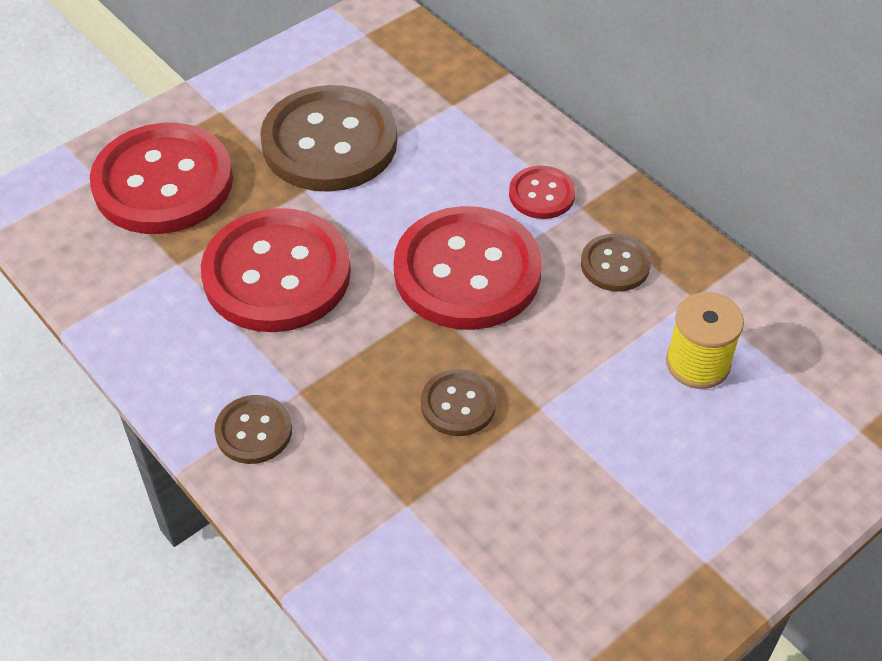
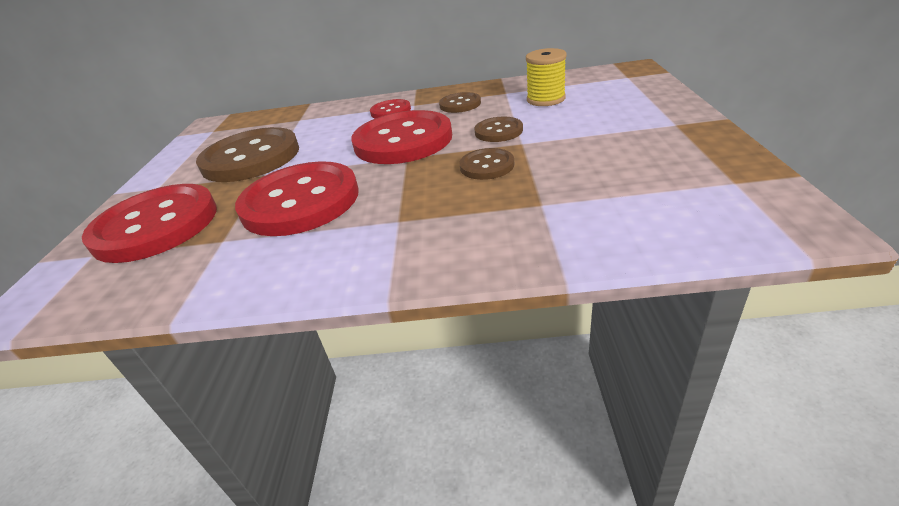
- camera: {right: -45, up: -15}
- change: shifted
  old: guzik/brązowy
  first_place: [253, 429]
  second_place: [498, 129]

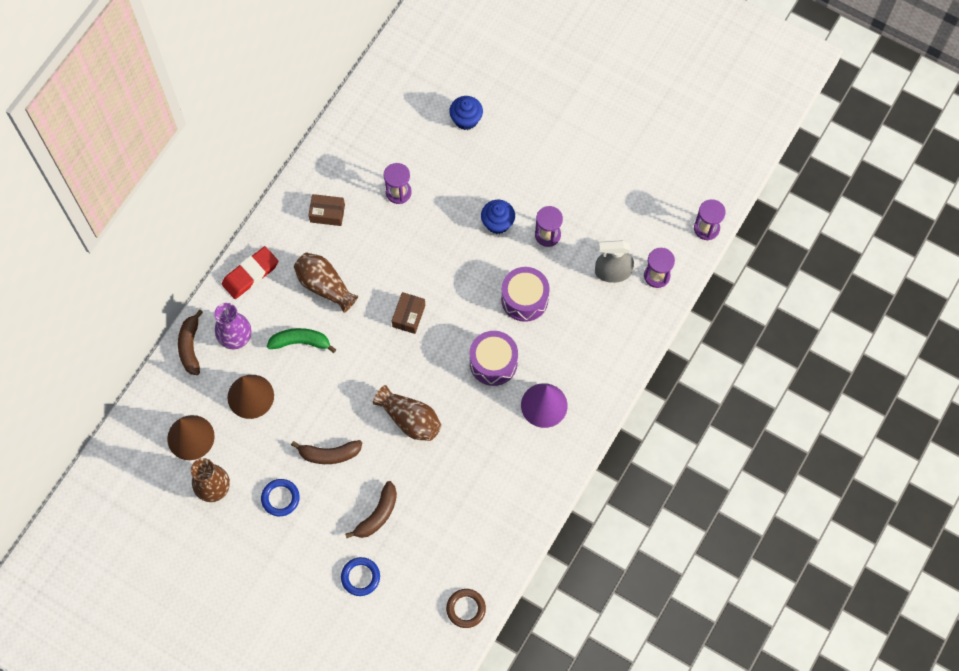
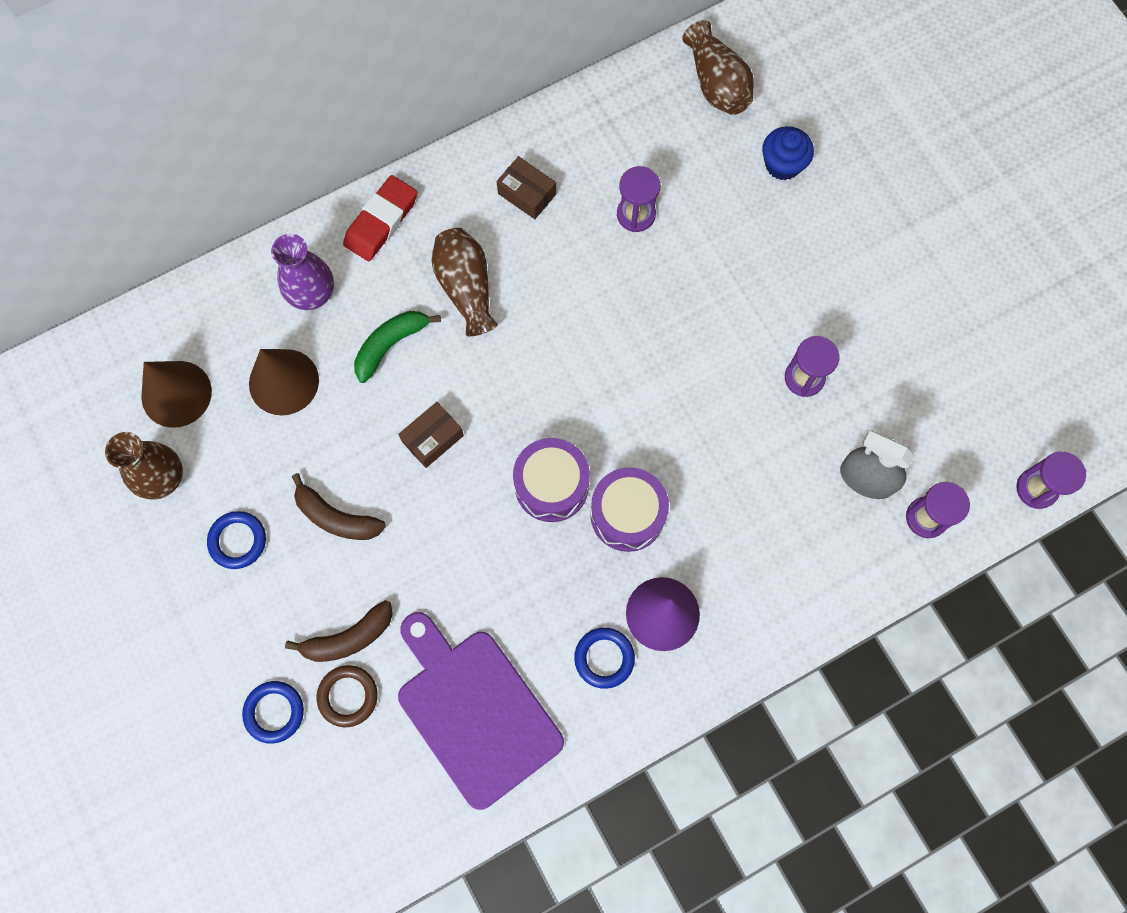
- camera: {right: 30, up: 5}
- change: gone
  old: muffinka/niebieski
  first_place: [498, 217]
- change: rotated
  old: gumka do mazania/czerwony
  first_place: [250, 272]
  second_place: [380, 218]
  degrees: -45
- change: shifted
  old: bęben/fioletowy
  first_place: [525, 294]
  second_place: [551, 480]
- change: shifted
  old: pudełko/brązowy
  first_place: [408, 313]
  second_place: [431, 435]
- change: gone
  old: banan/brązowy
  first_place: [190, 342]
- change: rotated
  old: banan/zielony
  first_place: [301, 340]
  second_place: [397, 347]
  degrees: -75
- change: shifted
  old: wazon/brązowy
  first_place: [407, 413]
  second_place: [718, 67]
- change: shifted
  old: pierścień/brązowy
  first_place: [466, 608]
  second_place: [347, 696]
- change: new
  new: deska do krojenia/fioletowy
  second_place: [481, 711]
- change: new
  new: pierścień/niebieski
  second_place: [604, 658]

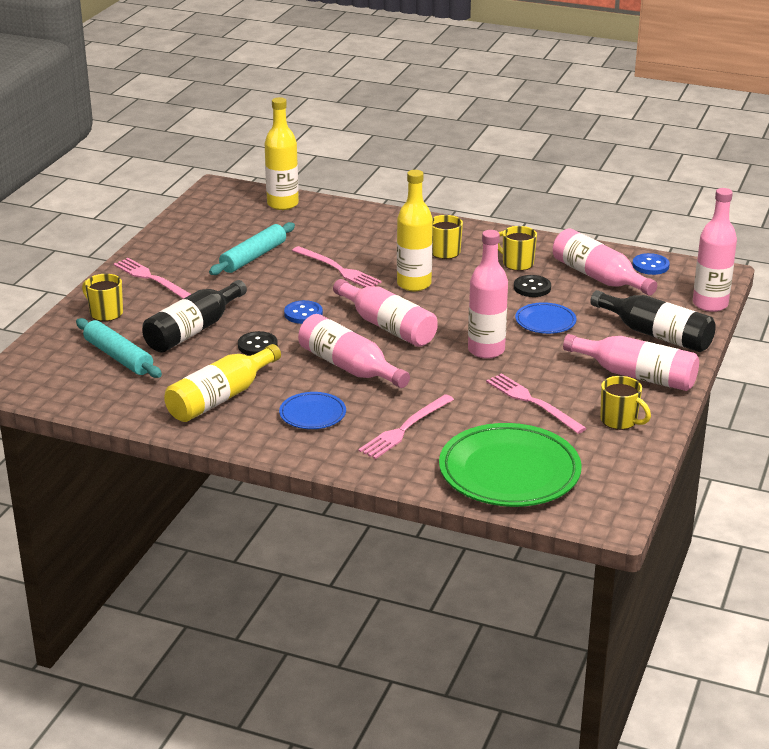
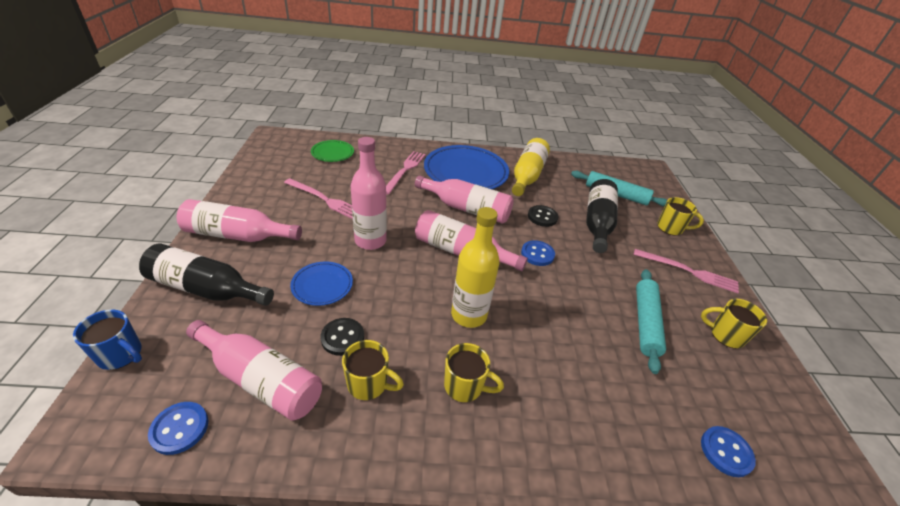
- camera: {right: 155, up: 10}
- change: swapped
  old: butelka/żółty
  new: guzik/niebieski
  first_place: [281, 153]
  second_place: [728, 451]
- change: swapped
  old: butelka/różowy
  new: kubek/niebieski
  first_place: [715, 250]
  second_place: [107, 340]
- change: gone
  old: widelec/różowy
  first_place: [337, 266]
- change: shifted
  old: kubek/żółty
  first_place: [625, 403]
  second_place: [734, 323]
- change: scaled
  old: talerz/niebieski
  first_place: [312, 410]
  second_place: [466, 167]
  factor: 2.0
- change: scaled
  old: talerz/zielony
  first_place: [510, 465]
  second_place: [332, 151]
  factor: 0.5

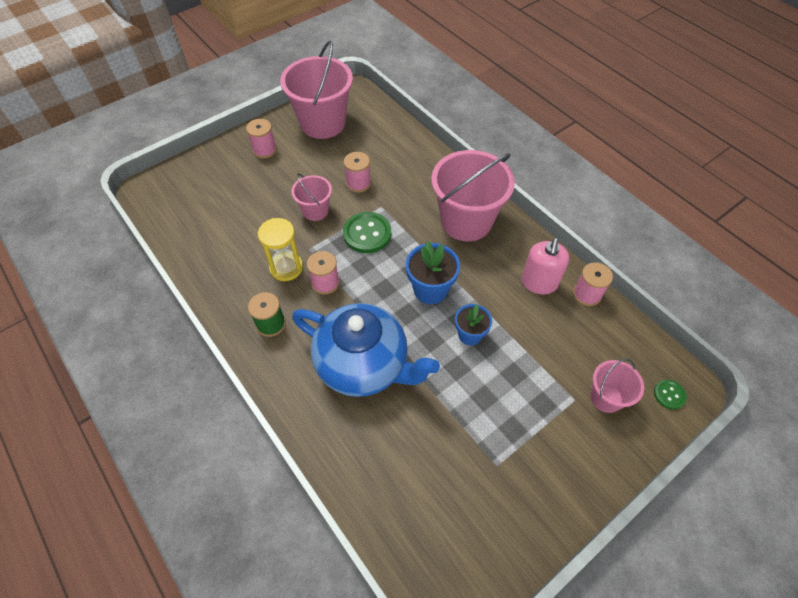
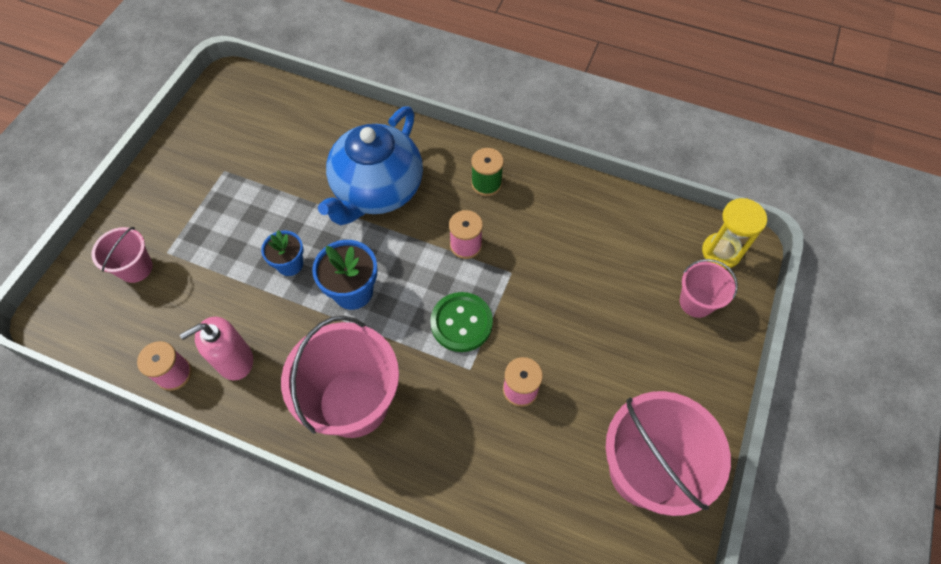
- camera: {right: 150, up: 5}
- change: gone
  old: szpulka/różowy
  first_place: [261, 138]
- change: shifted
  old: wiadro/różowy
  first_place: [311, 197]
  second_place: [709, 288]
- change: shifted
  old: klepsydra/żółty
  first_place: [280, 249]
  second_place: [734, 233]
- change: rotated
  old: dozownik mydła/różowy
  first_place: [545, 266]
  second_place: [216, 348]
  degrees: -105
- change: rotated
  old: imbryk/niebieski
  first_place: [366, 350]
  second_place: [370, 165]
  degrees: -60
- change: gone
  old: guzik/zielony
  first_place: [670, 394]

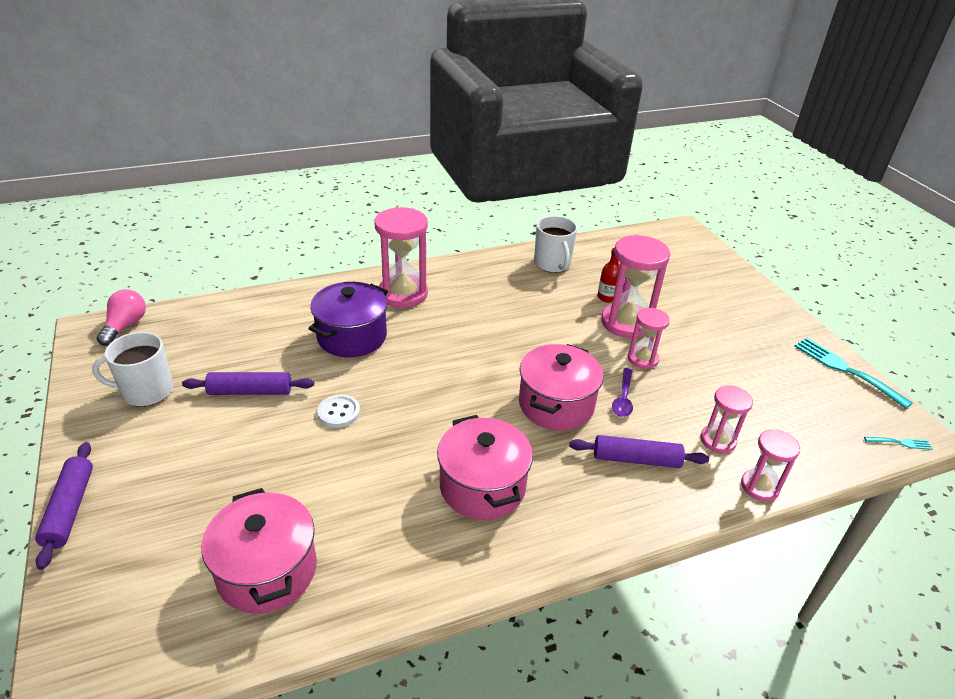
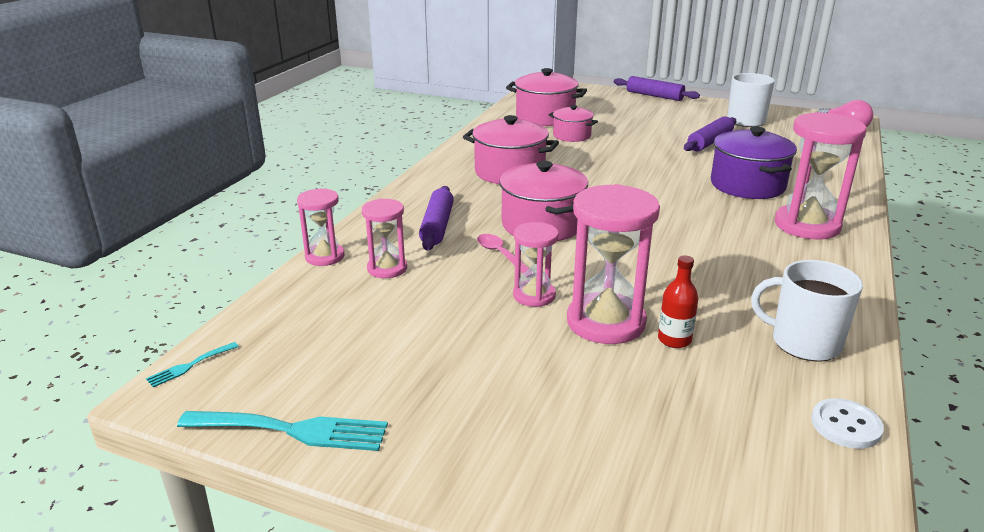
- camera: {right: 135, up: -10}
- change: repainted
  old: łyżka/fioletowy
  new: łyżka/różowy
  first_place: [622, 392]
  second_place: [503, 254]
- change: shifted
  old: guzik/biały
  first_place: [338, 411]
  second_place: [847, 423]
- change: rotated
  old: wałek do ciasta/fioletowy
  first_place: [639, 451]
  second_place: [436, 218]
  degrees: -45
- change: new
  new: garnek/różowy
  second_place: [573, 123]

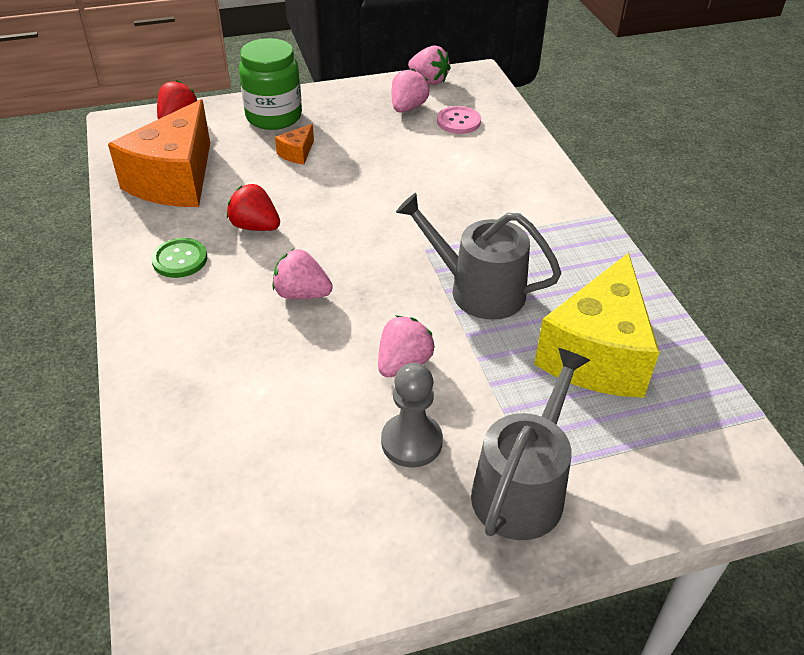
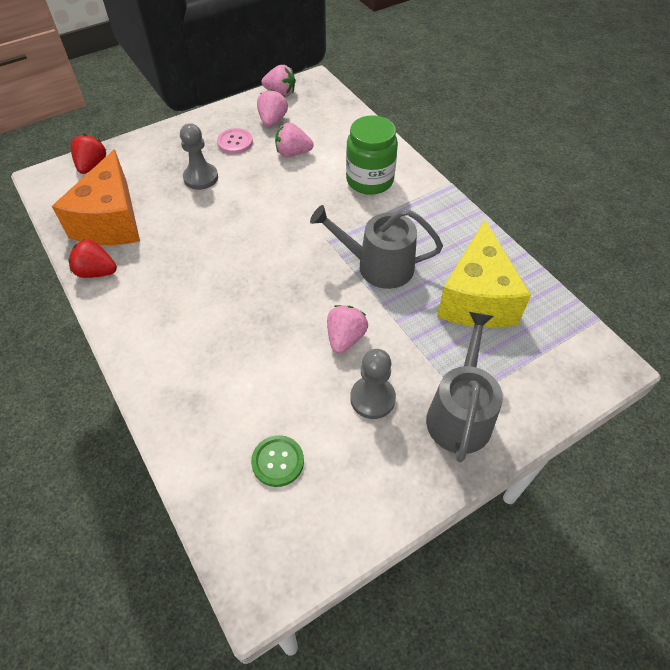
- camera: {right: -15, up: 10}
- change: shifted
  old: słoik/zielony
  first_place: [270, 84]
  second_place: [372, 155]
- change: shifted
  old: guzik/różowy
  first_place: [459, 120]
  second_place: [235, 141]
- change: swapped
  old: ser/pomarańczowy
  new: pionek/szary
  first_place: [294, 144]
  second_place: [199, 156]
- change: shifted
  old: truskawka/czerwony
  first_place: [253, 207]
  second_place: [92, 259]
- change: shifted
  old: guzik/zielony
  first_place: [179, 258]
  second_place: [277, 461]
- change: shifted
  old: truskawka/różowy
  first_place: [302, 274]
  second_place: [294, 139]

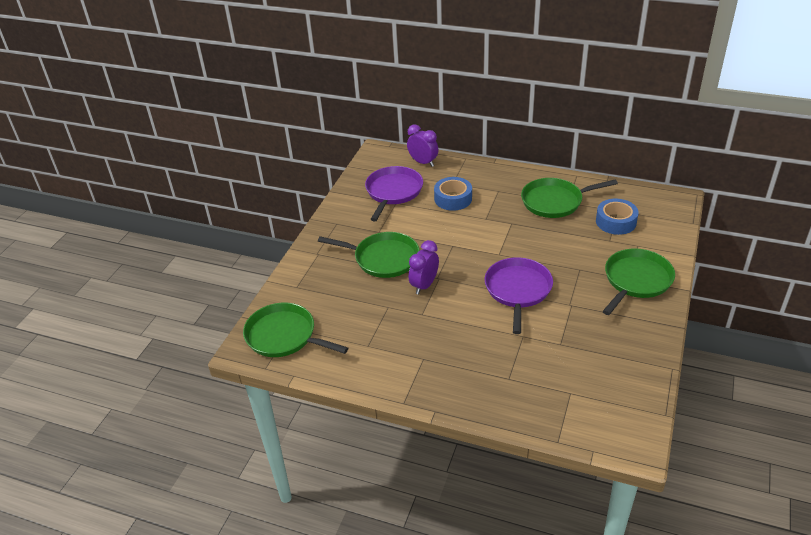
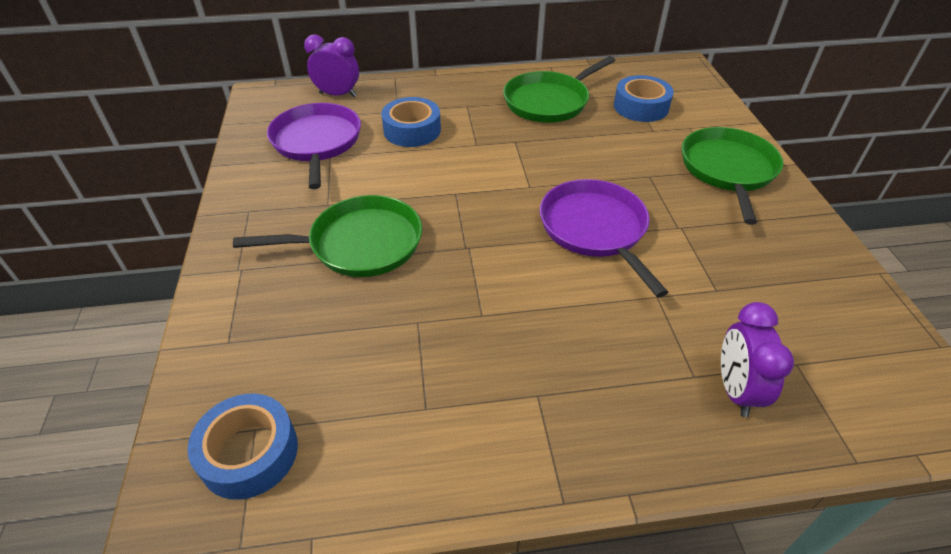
- camera: {right: -30, up: 5}
- change: shifted
  old: budzik/fioletowy
  first_place: [424, 267]
  second_place: [757, 359]
- change: swapped
  old: patelnia/zielony
  new: taśma klejąca/niebieski
  first_place: [295, 330]
  second_place: [242, 447]

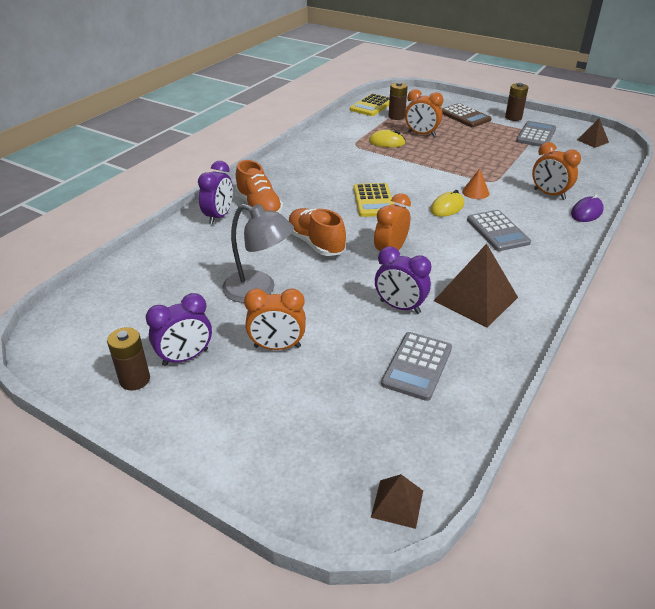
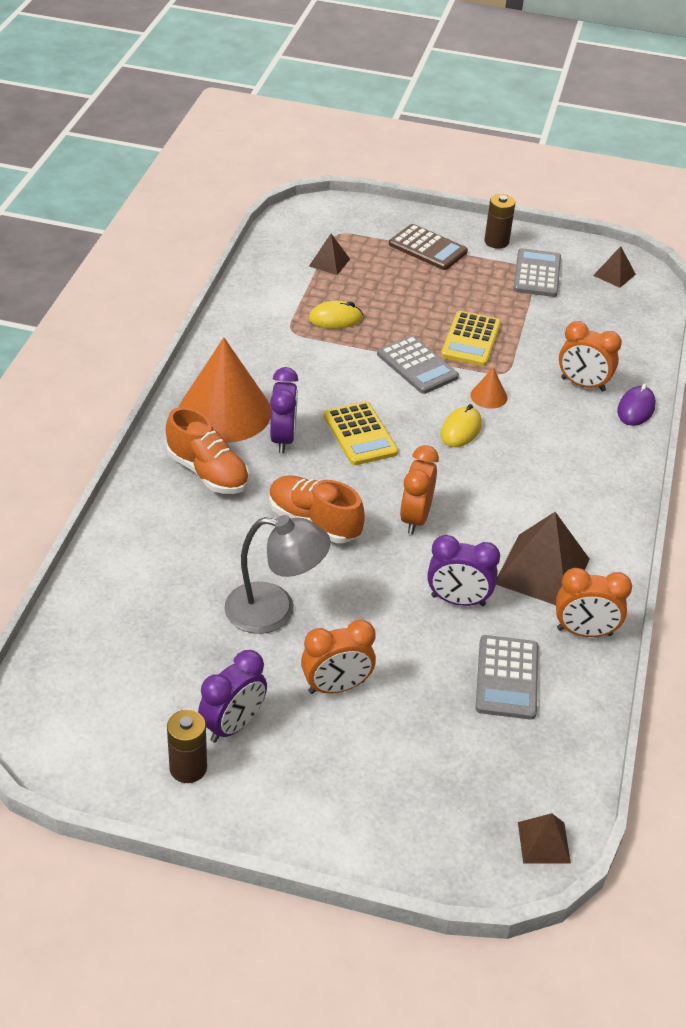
- camera: {right: -20, up: 5}
- change: swapped
  old: bateria/brązowy
  new: piramida/brązowy
  first_place: [398, 101]
  second_place: [329, 254]
- change: shifted
  old: budzik/pomarańczowy
  first_place: [424, 113]
  second_place: [594, 602]
- change: shifted
  old: kalkulator/żółty
  first_place: [370, 104]
  second_place: [471, 338]
- change: shifted
  old: budzik/fioletowy
  first_place: [215, 193]
  second_place: [284, 410]
- change: shifted
  old: kalkulator/szary
  first_place: [499, 230]
  second_place: [418, 364]
- change: new
  new: stożek/pomarańczowy
  second_place: [225, 390]

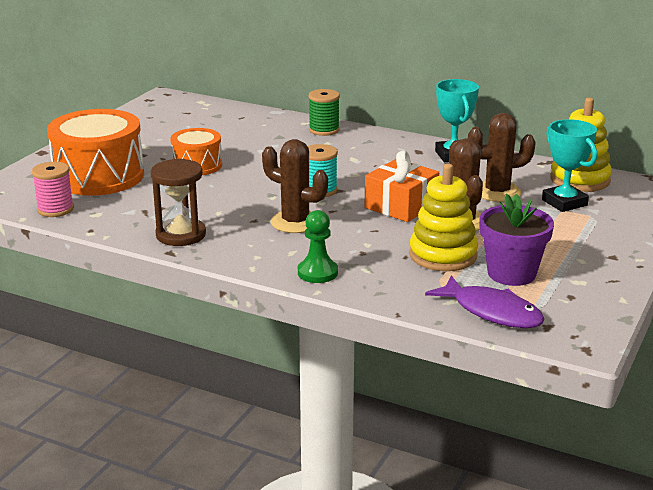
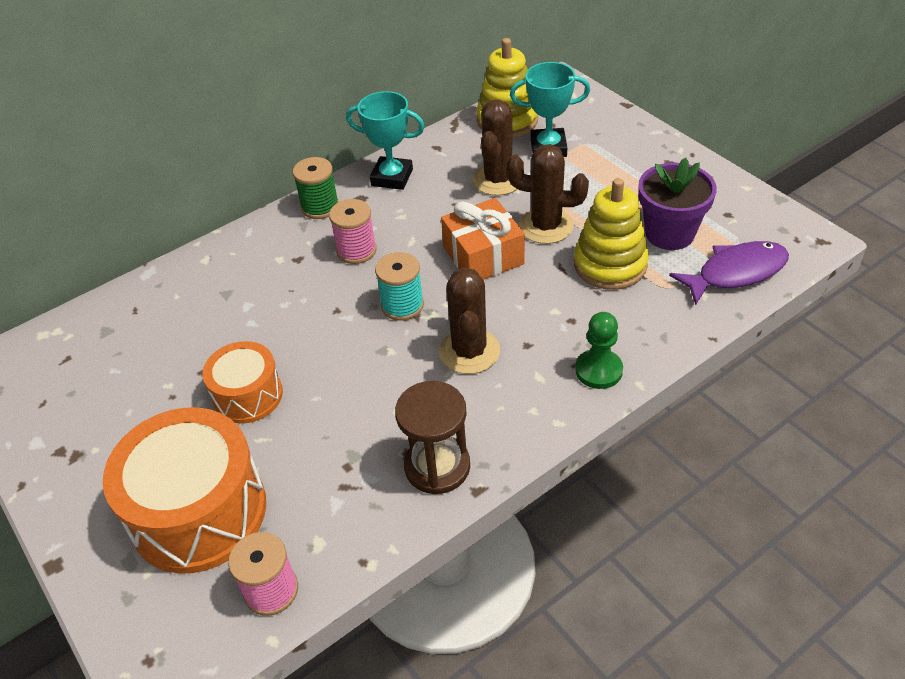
- camera: {right: -60, up: 20}
- change: shifted
  old: szpulka/zielony
  first_place: [324, 112]
  second_place: [316, 188]
- change: rotated
  old: kaktus/brązowy
  first_place: [295, 186]
  second_place: [469, 321]
  degrees: -60
- change: new
  new: szpulka/różowy
  second_place: [353, 231]

